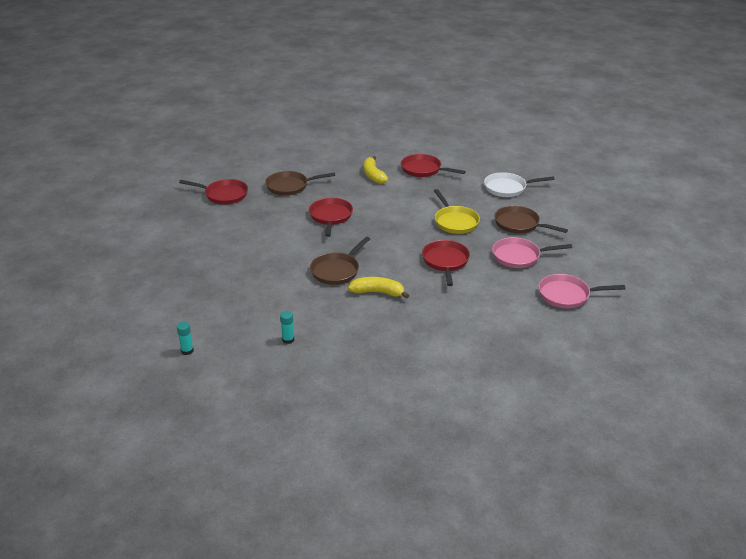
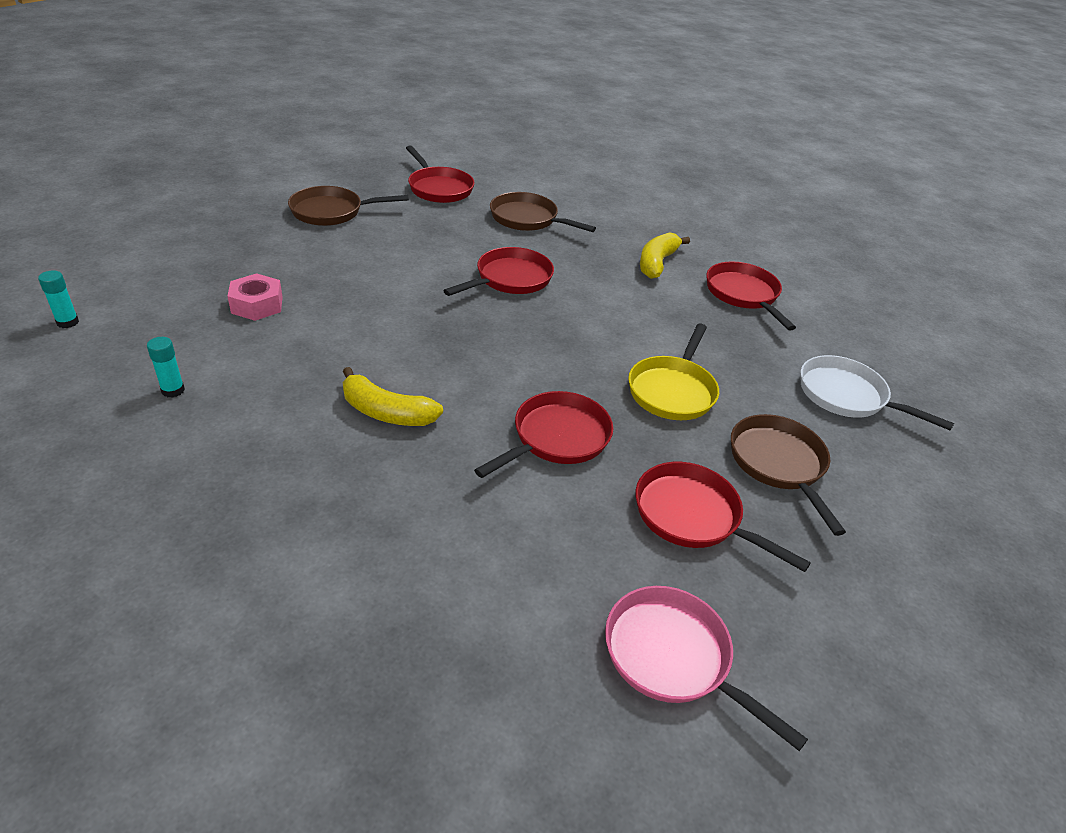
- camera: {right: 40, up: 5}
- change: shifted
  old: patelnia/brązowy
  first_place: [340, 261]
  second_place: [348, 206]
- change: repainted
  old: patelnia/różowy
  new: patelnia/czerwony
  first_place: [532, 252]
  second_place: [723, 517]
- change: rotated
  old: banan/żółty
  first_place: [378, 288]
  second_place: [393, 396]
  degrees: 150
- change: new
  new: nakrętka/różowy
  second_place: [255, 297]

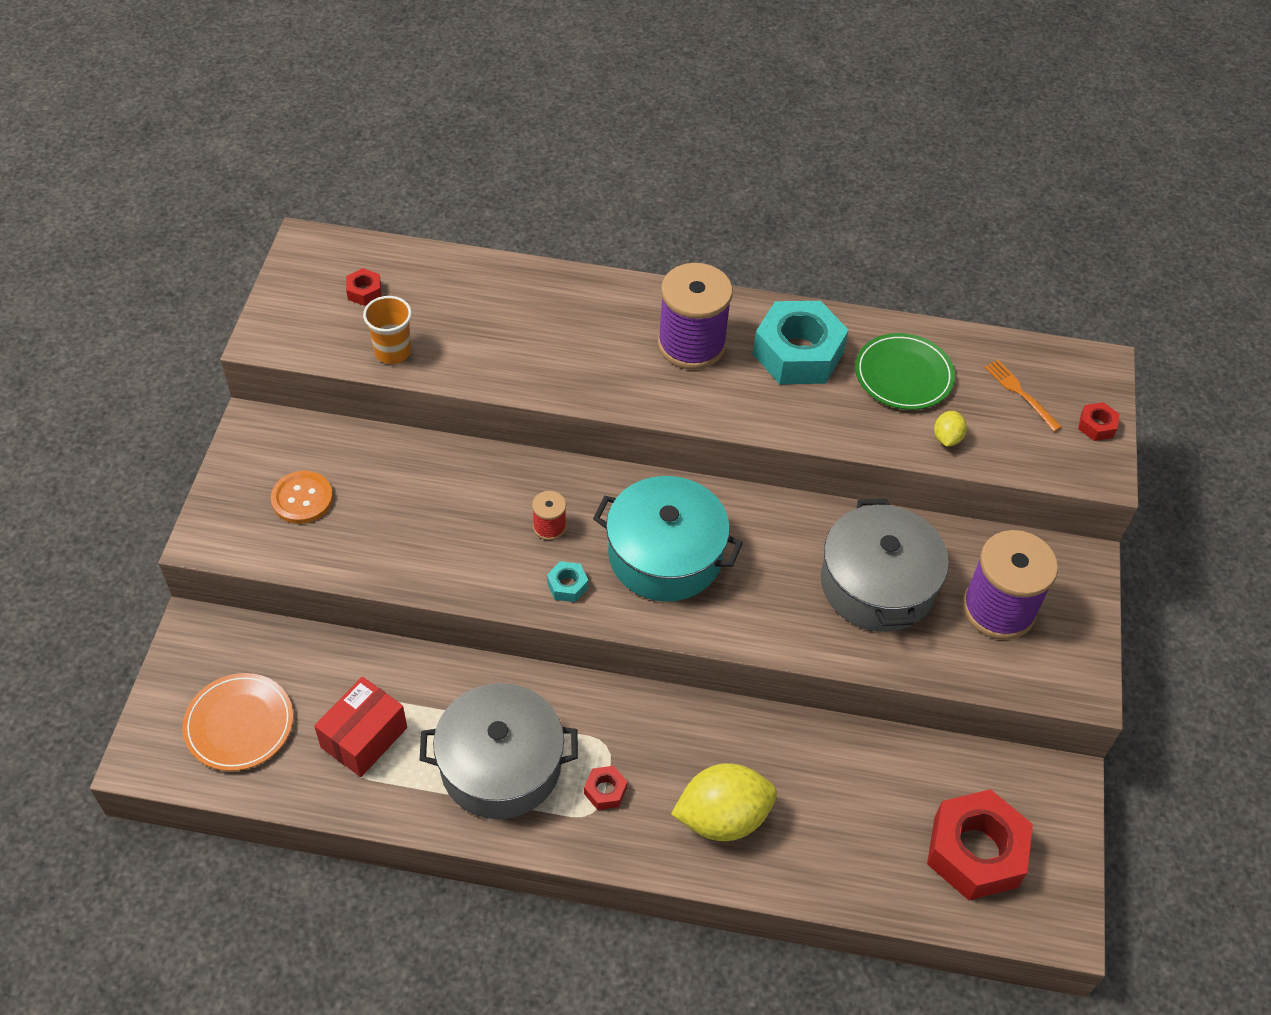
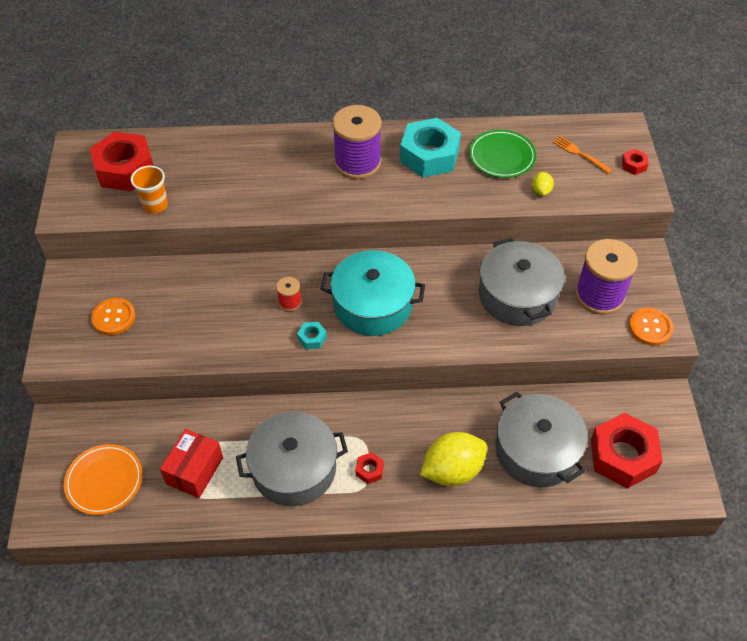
- camera: {right: -10, up: 0}
- change: scaled
  old: nakrętka/czerwony
  first_place: [363, 287]
  second_place: [121, 161]
  factor: 2.36
- change: new
  new: guzik/pomarańczowy
  second_place: [651, 326]
- change: new
  new: garnek/szary
  second_place: [542, 439]

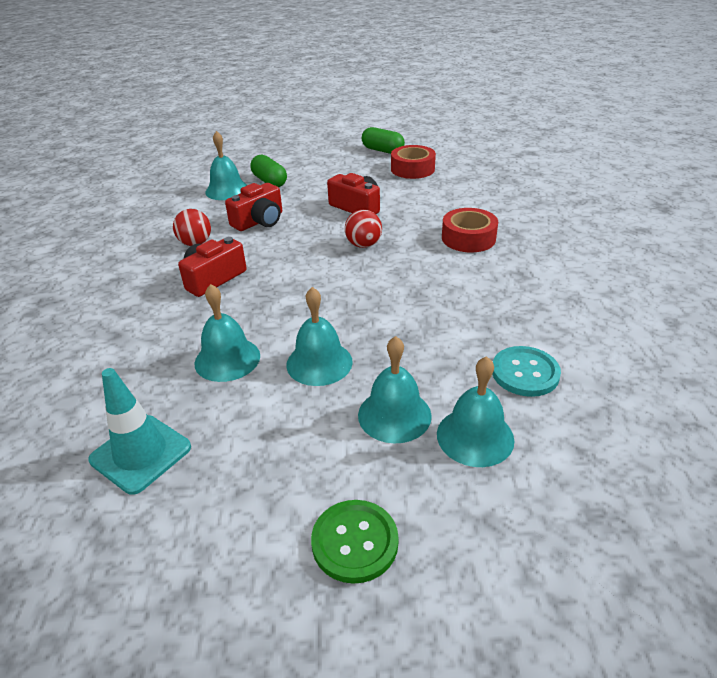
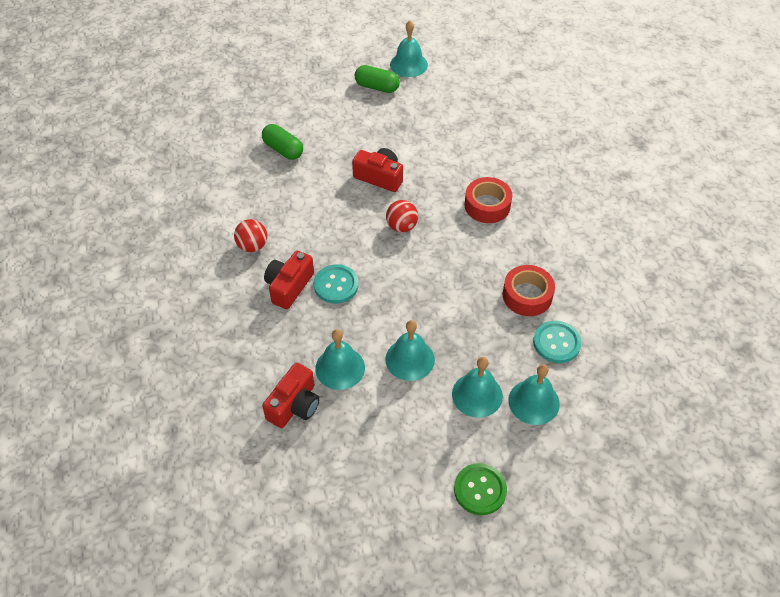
- camera: {right: -15, up: 15}
- change: shifted
  old: dzwonek/turkusowy
  first_place: [226, 165]
  second_place: [409, 49]
- change: shifted
  old: taśma klejąca/czerwony
  first_place: [413, 162]
  second_place: [529, 290]
- change: shifted
  old: aparat fotograficzny/czerwony
  first_place: [253, 207]
  second_place: [291, 395]
- change: gone
  old: pachołek/turkusowy
  first_place: [139, 431]
- change: new
  new: guzik/turkusowy
  second_place: [336, 283]

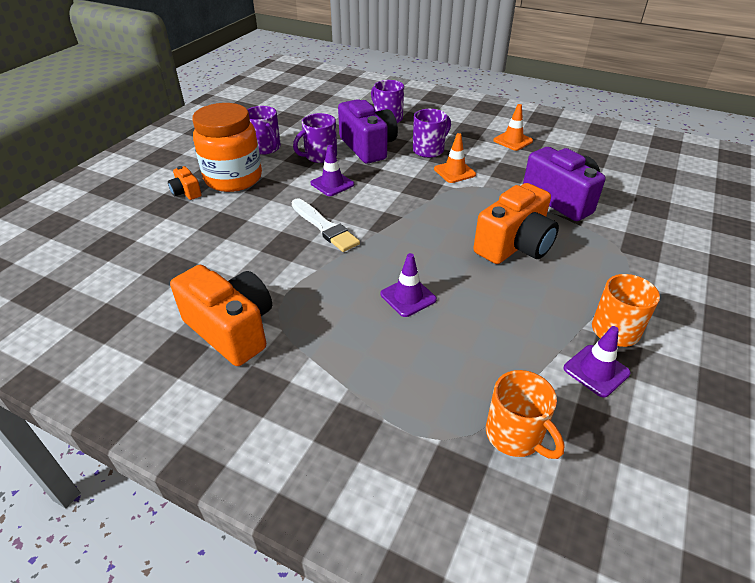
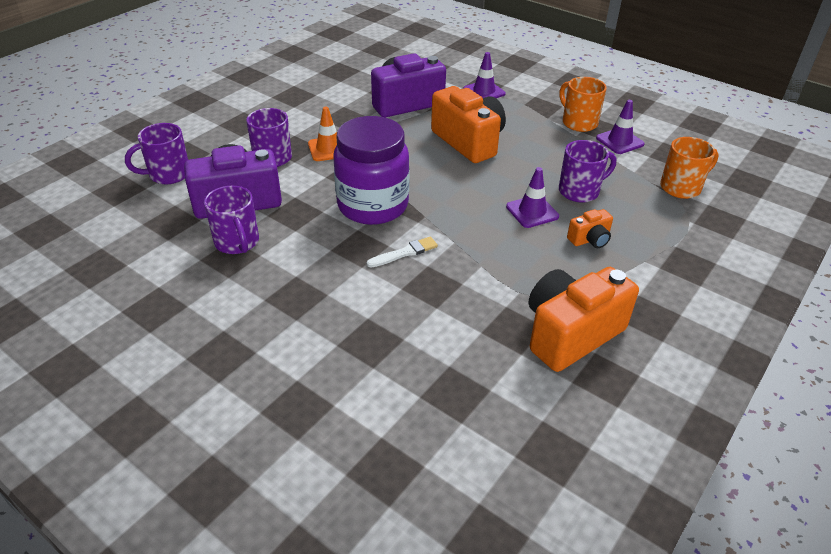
- camera: {right: -80, up: 0}
- change: gone
  old: słoik/pomarańczowy
  first_place: [227, 147]
- change: gone
  old: pachołek/pomarańczowy
  first_place: [513, 127]
- change: shifted
  old: kubek/fioletowy
  first_place: [264, 130]
  second_place: [587, 171]
- change: shifted
  old: pachołek/fioletowy
  first_place: [332, 170]
  second_place: [484, 75]
- change: shifted
  old: aparat fotograficzny/pomarańczowy
  first_place: [185, 183]
  second_place: [590, 228]
- change: scaled
  old: pędzel/biały
  first_place: [326, 225]
  second_place: [402, 251]
  factor: 0.63
- change: new
  new: słoik/fioletowy
  second_place: [371, 170]

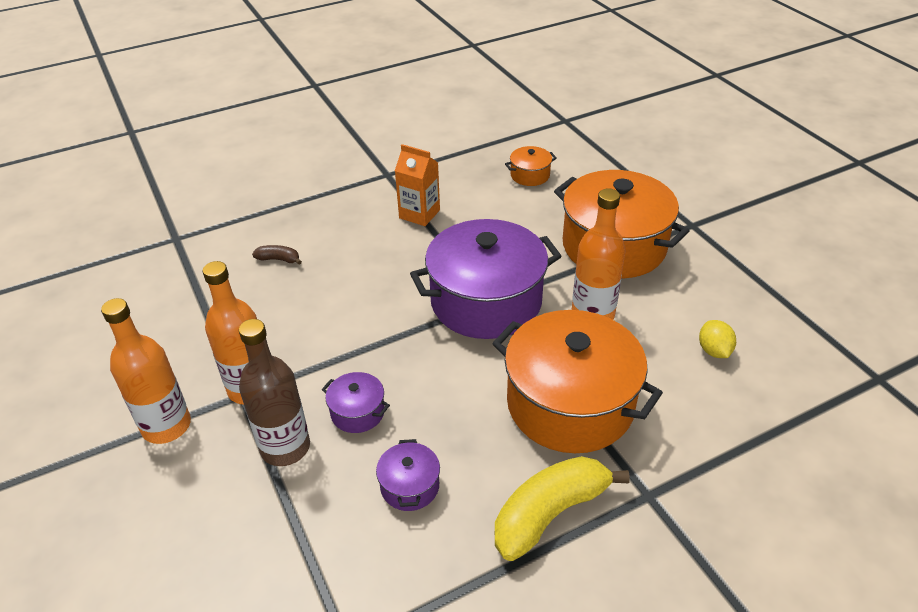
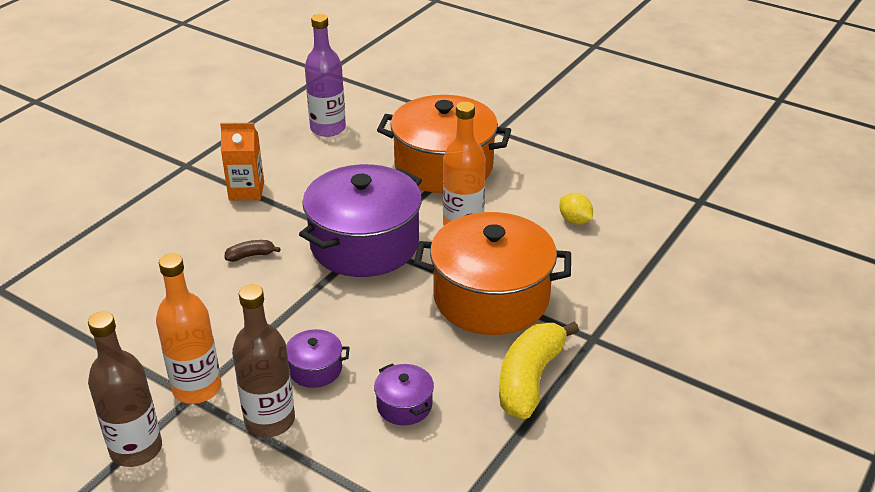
- camera: {right: -30, up: -5}
- change: swapped
  old: garnek/pomarańczowy
  new: butelka/fioletowy
  first_place: [531, 166]
  second_place: [325, 75]
- change: shifted
  old: banan/brązowy
  first_place: [277, 254]
  second_place: [253, 251]
- change: repainted
  old: butelka/pomarańczowy
  new: butelka/brązowy
  first_place: [146, 371]
  second_place: [125, 389]

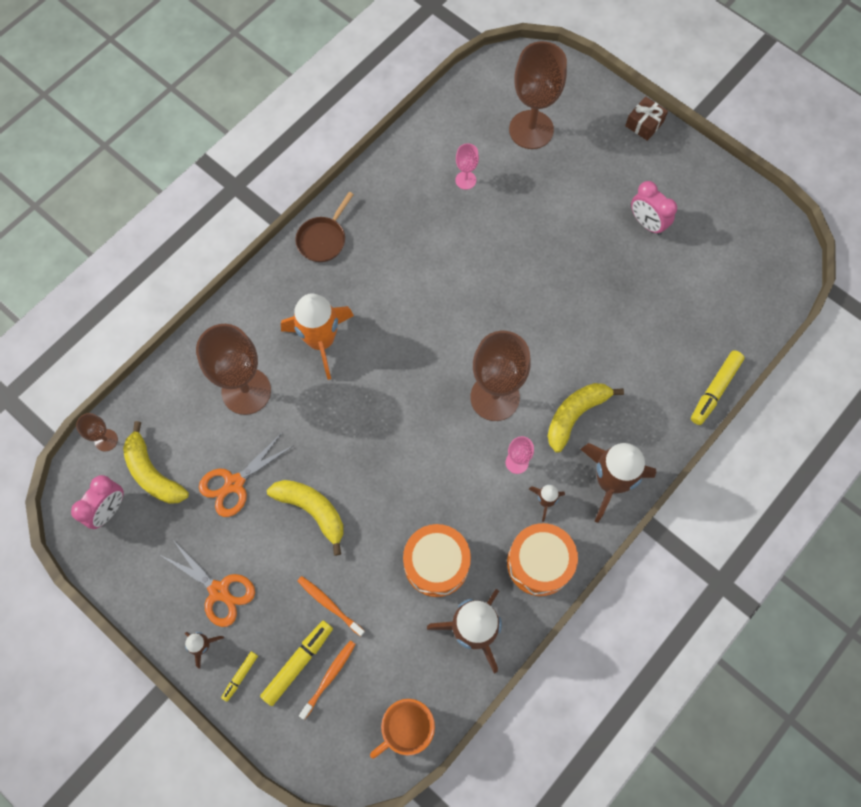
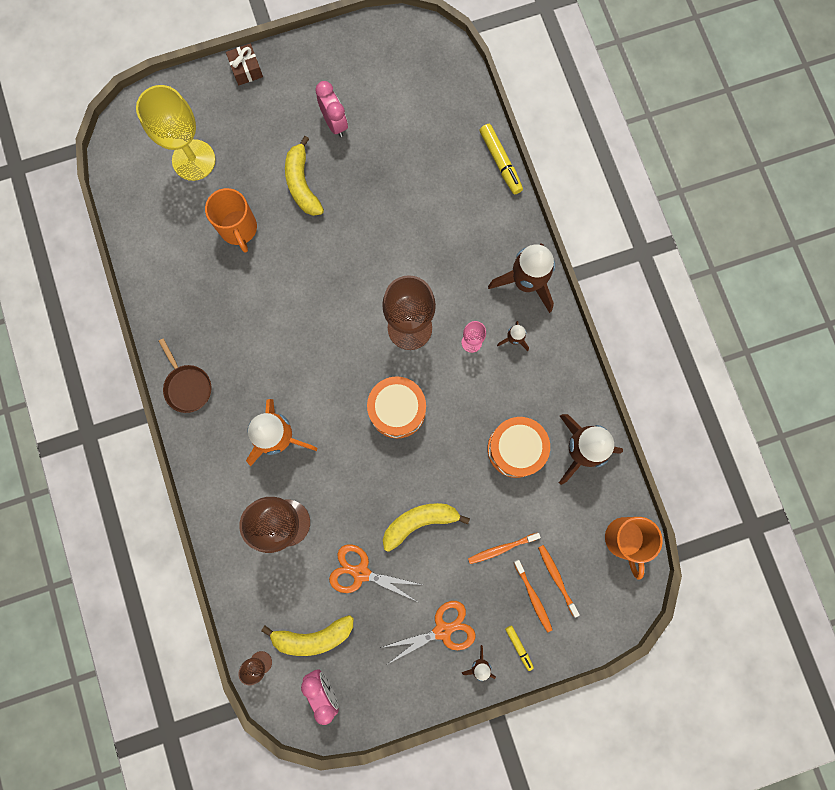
- camera: {right: -60, up: 10}
- change: repainted
  old: kielich/brązowy
  new: kielich/żółty
  first_place: [538, 95]
  second_place: [176, 133]
- change: gone
  old: kielich/różowy
  first_place: [467, 166]
- change: rotated
  old: budzik/różowy
  first_place: [654, 208]
  second_place: [331, 109]
  degrees: -105
- change: shifted
  old: banan/żółty
  first_place: [585, 418]
  second_place: [304, 176]
- change: rotated
  old: nożyczki/pomarańczowy
  first_place: [246, 475]
  second_place: [376, 573]
  degrees: 120
- change: shifted
  old: bęben/pomarańczowy
  first_place: [542, 559]
  second_place: [396, 407]
- change: swapped
  old: flamaster/żółty
  new: szczoteczka do zębów/pomarańczowy
  first_place: [296, 663]
  second_place: [533, 596]
- change: new
  new: kubek/pomarańczowy
  second_place: [231, 220]

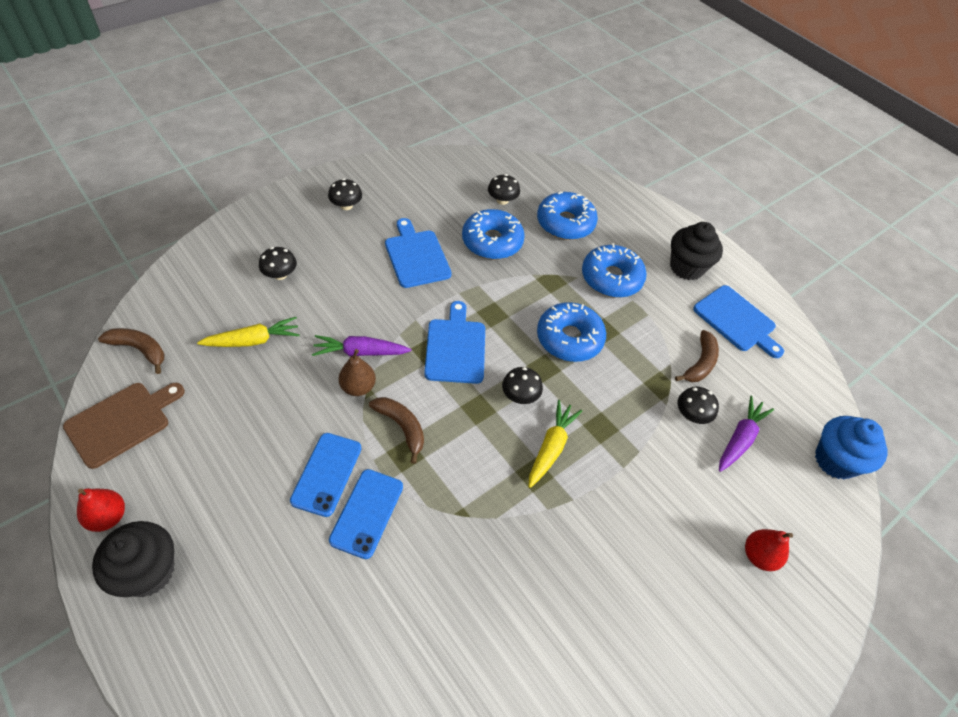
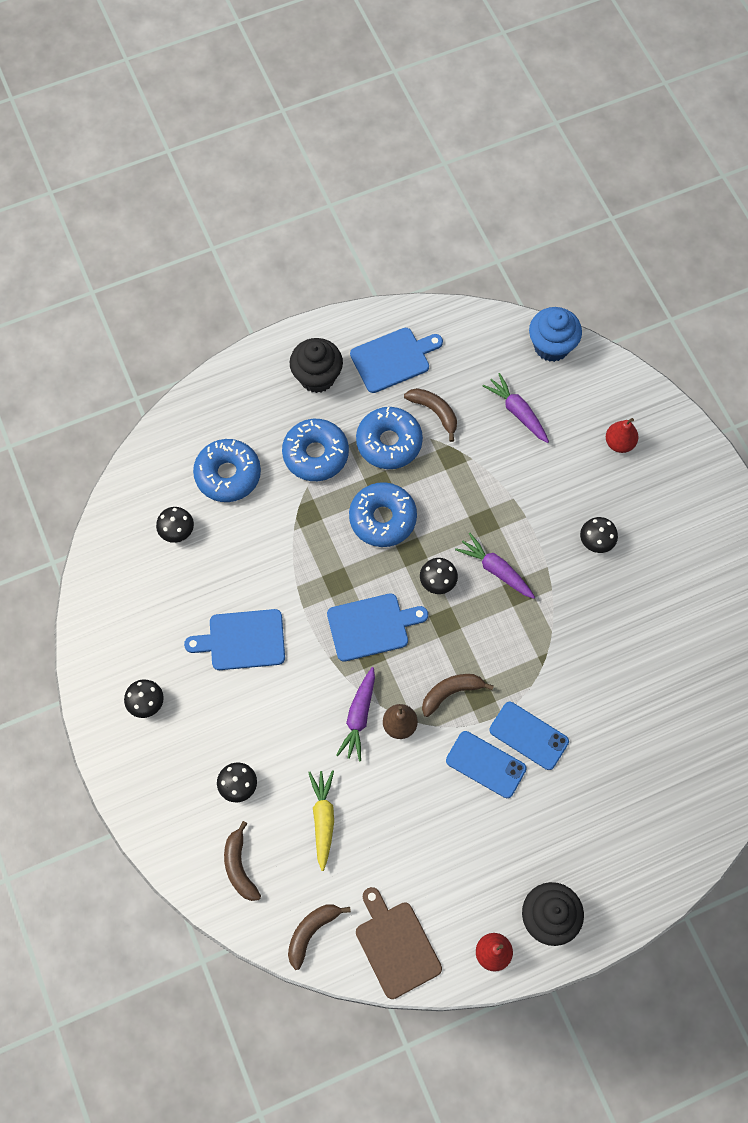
- camera: {right: -70, up: 15}
- change: shifted
  old: donut/niebieski
  first_place: [493, 234]
  second_place: [389, 438]
- change: rotated
  old: deska do krojenia/niebieski
  first_place: [454, 342]
  second_place: [377, 627]
  degrees: 150
- change: shifted
  old: grzyb/czarny
  first_place: [698, 405]
  second_place: [599, 535]
- change: repainted
  old: marchewka/żółty
  new: marchewka/fioletowy
  first_place: [555, 444]
  second_place: [495, 566]
- change: new
  new: banan/brązowy
  second_place: [242, 861]

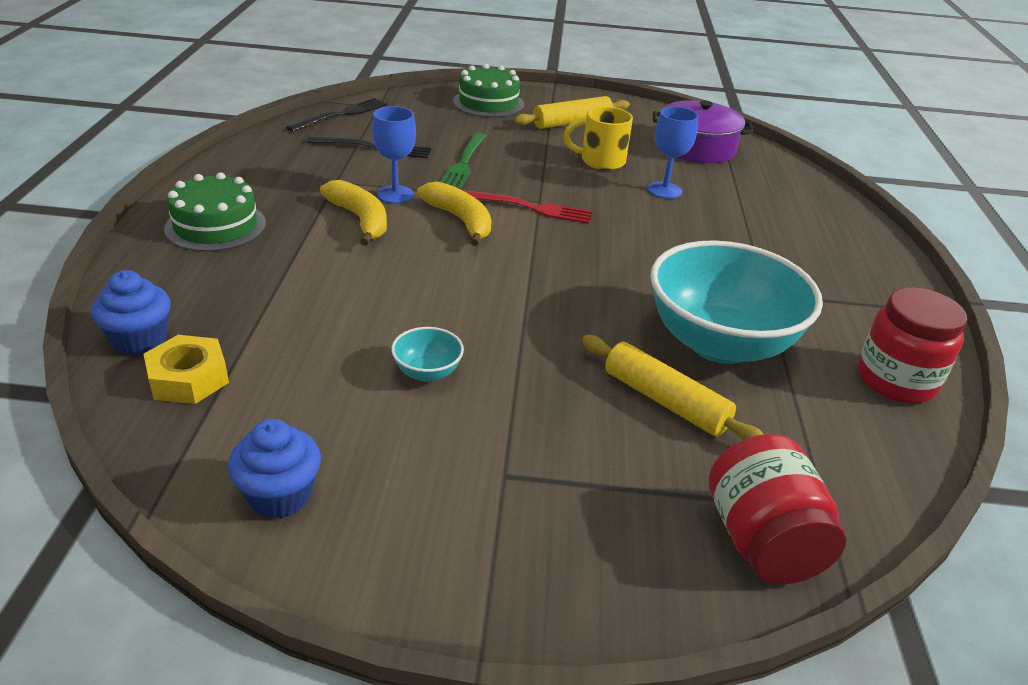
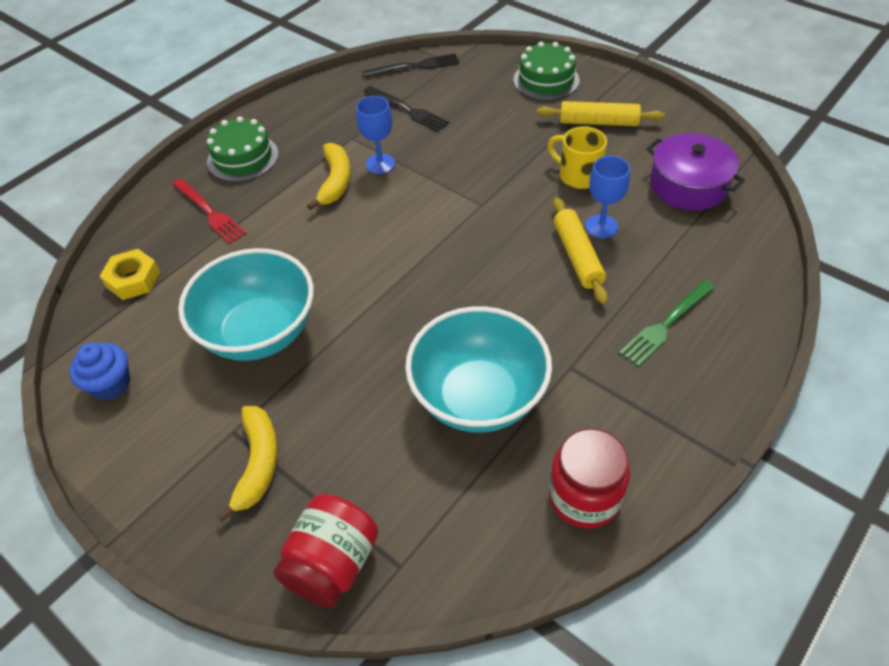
- camera: {right: 40, up: 15}
- change: shifted
  old: widelec/zielony
  first_place: [463, 161]
  second_place: [667, 323]
- change: shifted
  old: banan/żółty
  first_place: [454, 214]
  second_place: [247, 464]
- change: shifted
  old: widelec/czerwony
  first_place: [528, 207]
  second_place: [209, 211]
- change: gone
  old: muffinka/niebieski
  first_place: [131, 312]
- change: scaled
  old: miska/turkusowy
  first_place: [427, 354]
  second_place: [246, 304]
  factor: 2.48
- change: shifted
  old: wałek do ciasta/żółty
  first_place: [673, 387]
  second_place: [580, 250]

